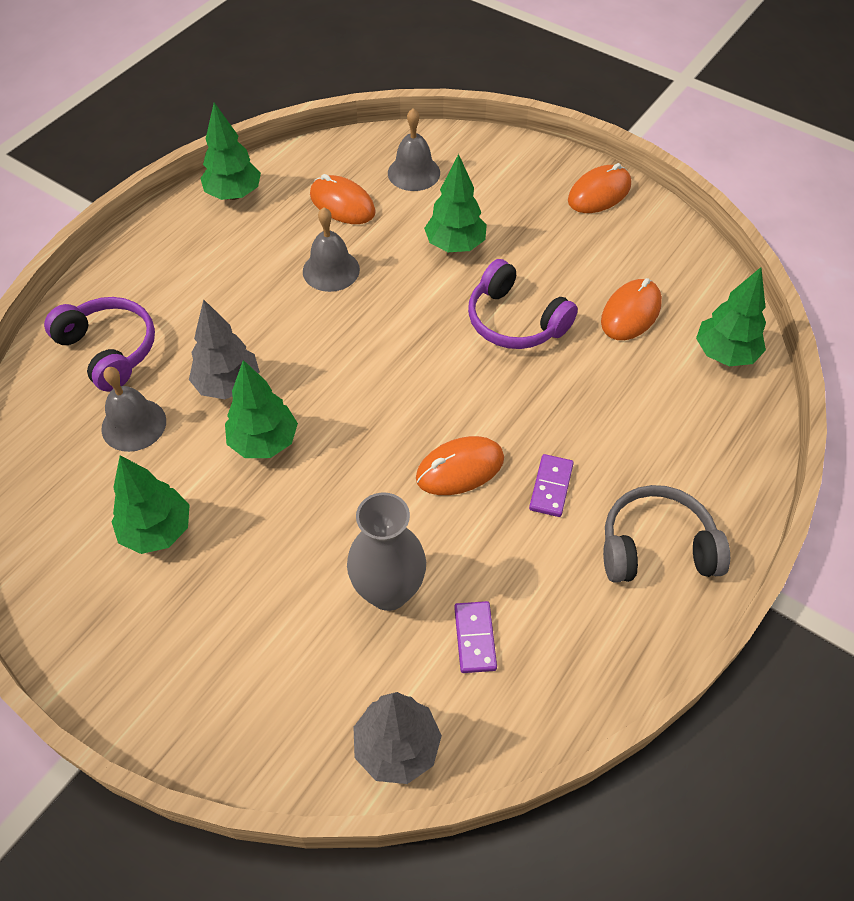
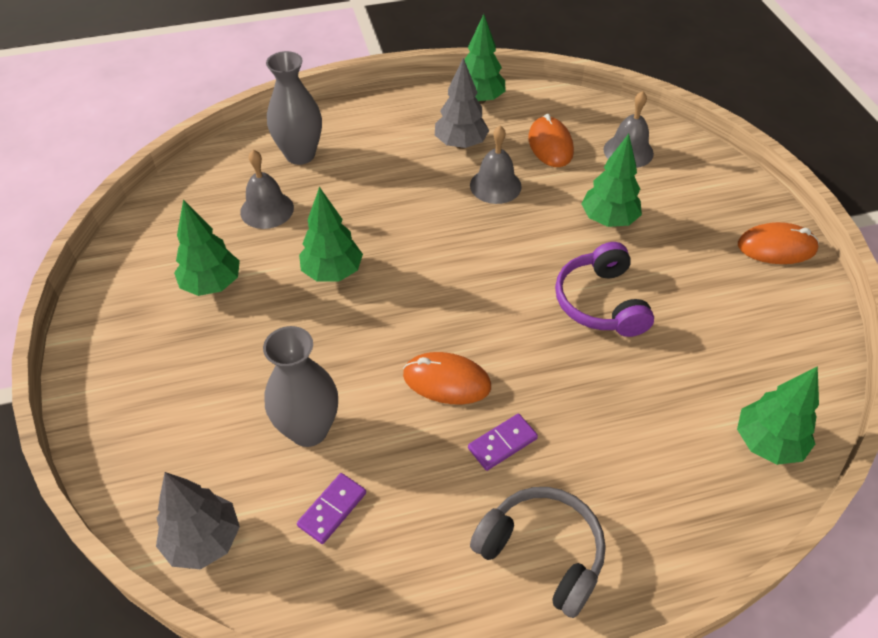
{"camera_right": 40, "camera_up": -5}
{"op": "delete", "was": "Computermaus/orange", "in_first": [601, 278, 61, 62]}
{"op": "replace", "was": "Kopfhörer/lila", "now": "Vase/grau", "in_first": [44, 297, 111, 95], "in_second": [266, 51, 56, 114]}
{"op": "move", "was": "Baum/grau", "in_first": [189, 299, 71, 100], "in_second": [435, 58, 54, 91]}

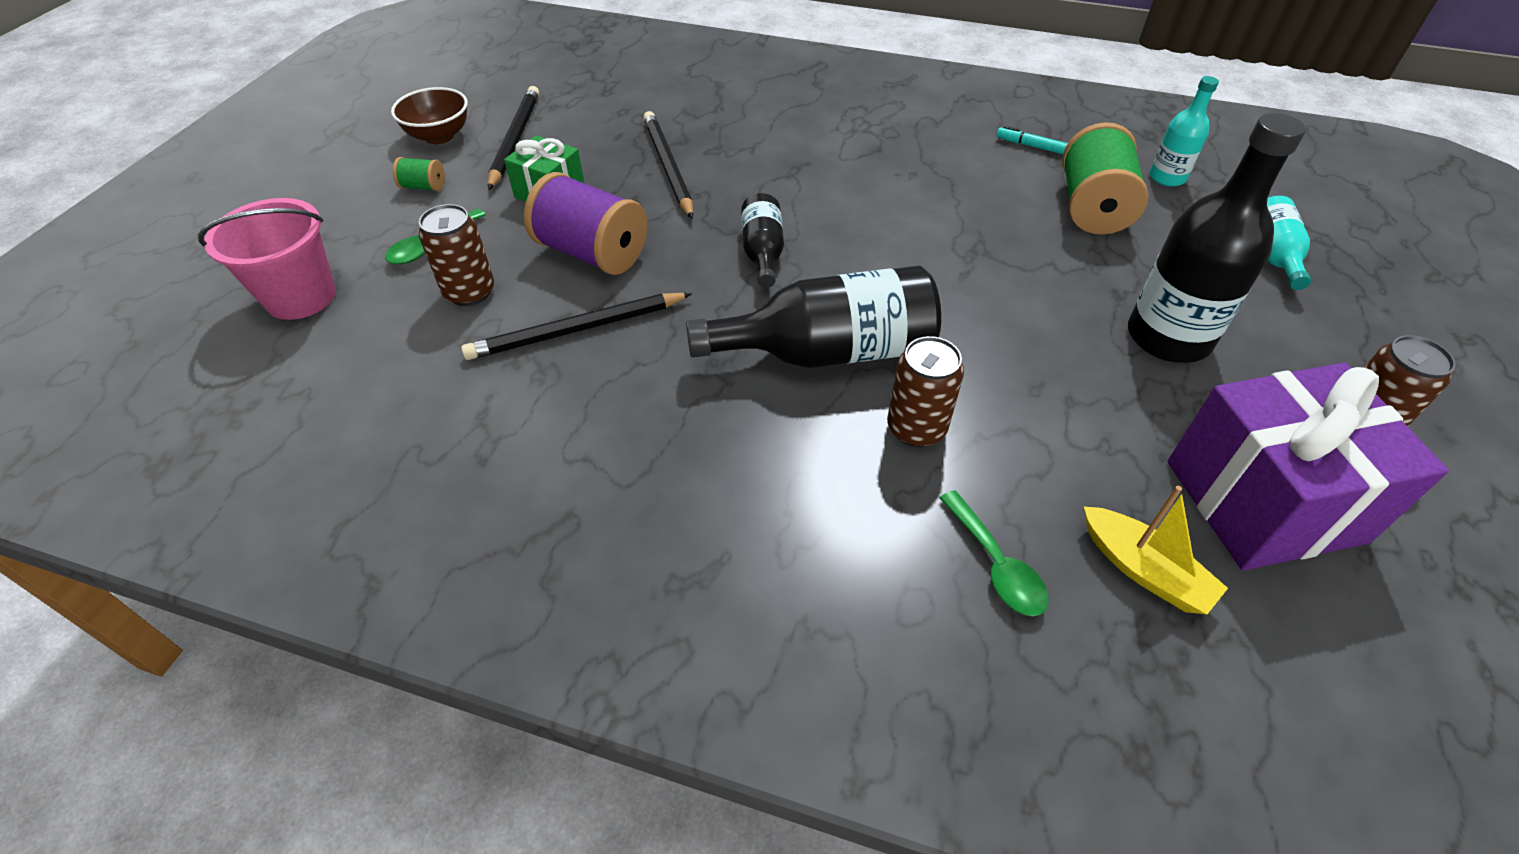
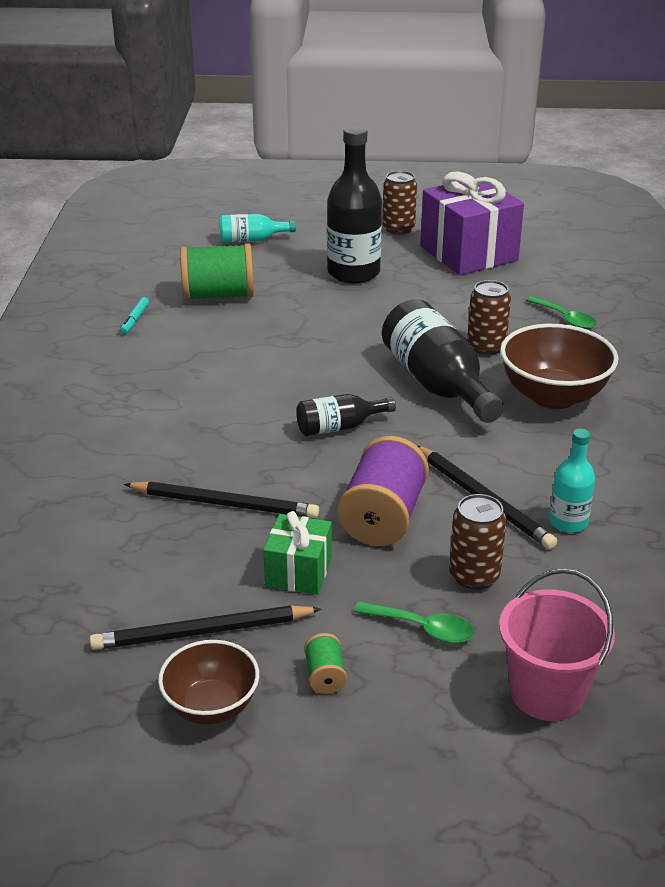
{"camera_right": -105, "camera_up": -15}
{"op": "move", "was": "Flasche/türkis", "in_first": [1149, 76, 70, 111], "in_second": [549, 428, 46, 105]}
{"op": "rotate", "was": "Bleistift/schwarz", "in_first": [643, 111, 50, 108], "in_second": [124, 481, 195, 37], "clockwise": -135}
{"op": "delete", "was": "Boot/gelb", "in_first": [1084, 486, 144, 128]}
{"op": "rotate", "was": "Löffel/grün", "in_first": [939, 490, 110, 126], "in_second": [526, 296, 71, 33], "clockwise": 90}
{"op": "insert", "now": "Schüssel/braun", "in_second": [500, 324, 119, 85]}

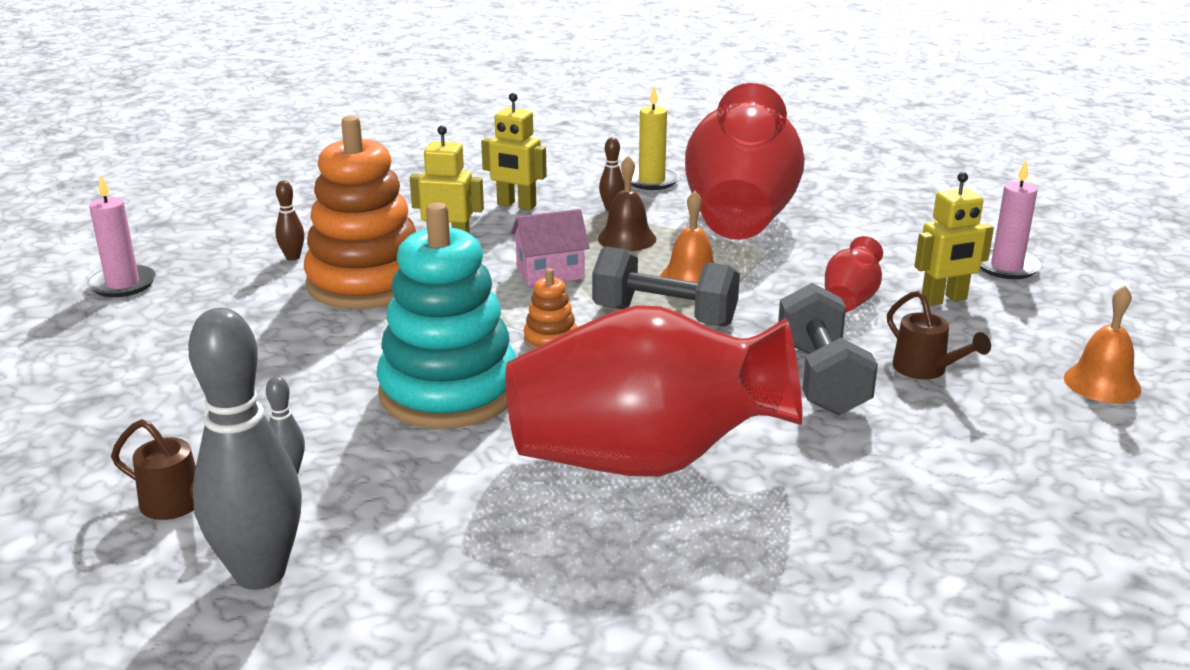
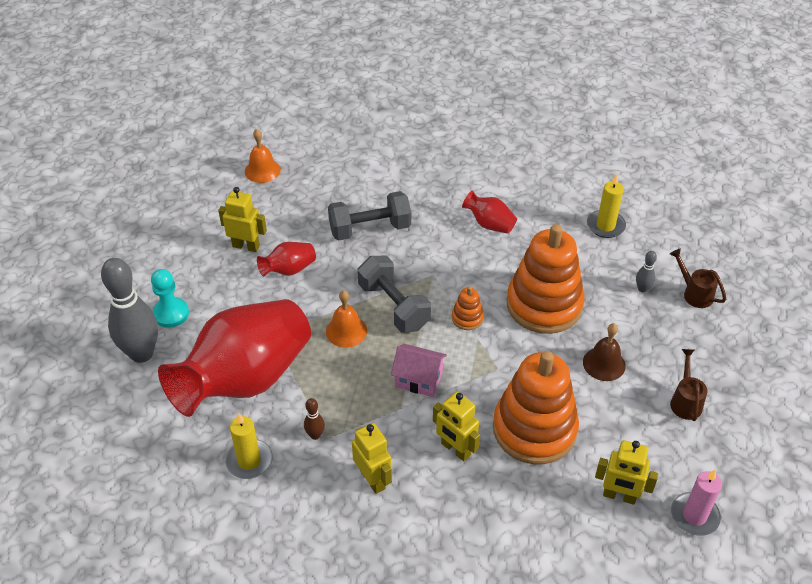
{"camera_right": -145, "camera_up": 20}
{"op": "move", "was": "Glocke/braun", "in_first": [598, 156, 59, 95], "in_second": [583, 323, 43, 58]}
{"op": "delete", "was": "Kerze/rosa", "in_first": [980, 160, 61, 119]}
{"op": "delete", "was": "Bowlingkegel/braun", "in_first": [275, 181, 29, 80]}
{"op": "recolor", "was": "Stapelspielzeug/türkis", "now": "Stapelspielzeug/orange", "in_first": [377, 202, 139, 227], "in_second": [507, 224, 78, 110]}
{"op": "rotate", "was": "Hantel/grau", "in_first": [778, 283, 100, 132], "in_second": [328, 191, 83, 50], "clockwise": 45}
{"op": "move", "was": "Gießkanne/braun", "in_first": [887, 290, 104, 89], "in_second": [670, 349, 37, 72]}
{"op": "resize", "was": "Vase/rot", "in_first": [505, 305, 297, 172], "in_second": [462, 191, 55, 43], "ratio": 0.42}
{"op": "move", "was": "Bowlingkegel/grau", "in_first": [188, 308, 114, 282], "in_second": [101, 258, 57, 105]}
{"op": "insert", "now": "Kerze/gelb", "in_second": [587, 174, 39, 64]}
{"op": "insert", "now": "Bauer/türkis", "in_second": [151, 269, 38, 59]}
{"op": "insert", "now": "Roboter/gelb", "in_second": [595, 440, 63, 65]}

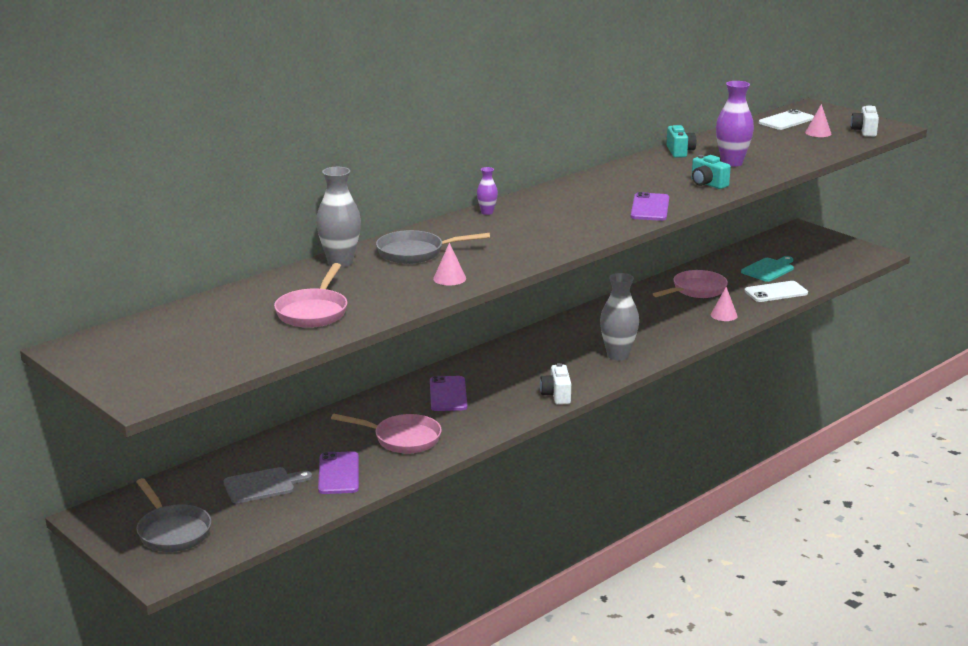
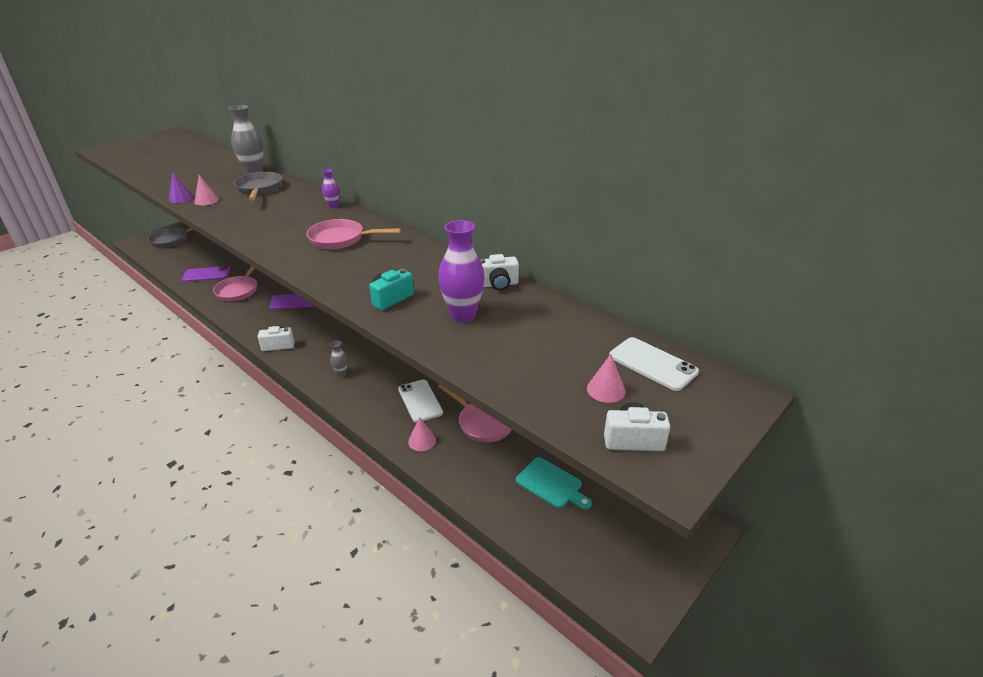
{"camera_right": 85, "camera_up": 10}
{"op": "recolor", "was": "Kamera/türkis", "now": "Kamera/weiß", "in_first": [667, 125, 29, 33], "in_second": [480, 254, 39, 37]}
{"op": "delete", "was": "Handy/lila", "in_first": [631, 192, 38, 29]}
{"op": "move", "was": "Pfanne/rosa", "in_first": [274, 263, 73, 65], "in_second": [306, 219, 95, 30]}
{"op": "resize", "was": "Vase/grau", "in_first": [600, 273, 39, 87], "in_second": [330, 340, 18, 37], "ratio": 0.52}
{"op": "move", "was": "Handy/weiß", "in_first": [745, 281, 63, 21], "in_second": [398, 380, 45, 43]}
{"op": "delete", "was": "Schneidebrett/grau", "in_first": [223, 467, 89, 36]}
{"op": "insert", "now": "Kegel/lila", "in_second": [169, 172, 24, 31]}

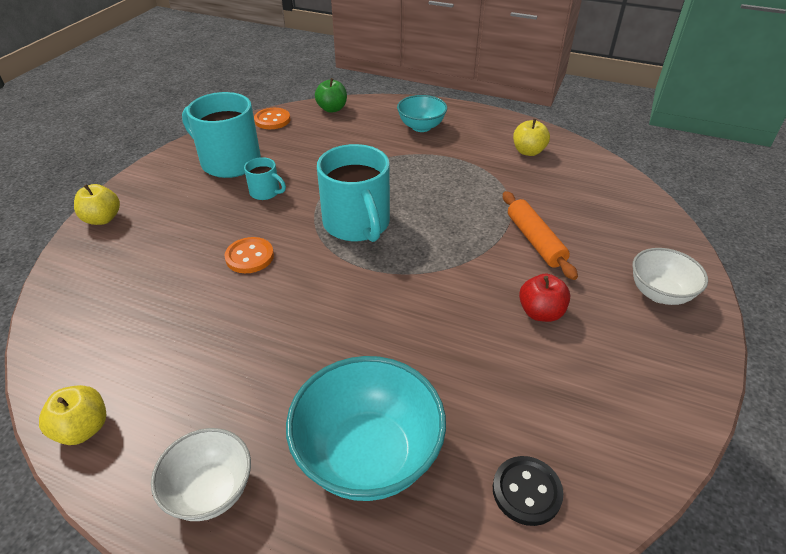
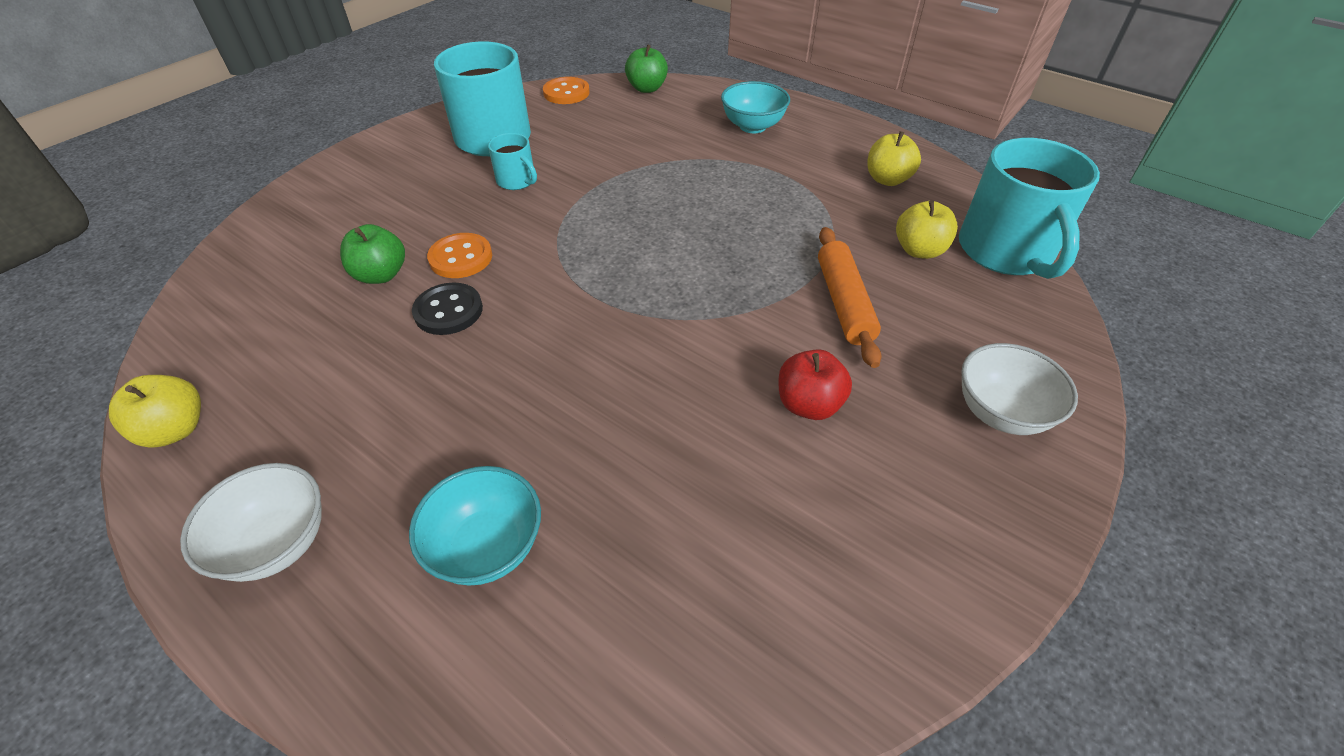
{"camera_right": 15, "camera_up": 5}
{"op": "move", "was": "Tasse/türkis", "in_first": [317, 144, 73, 98], "in_second": [959, 138, 141, 141]}
{"op": "move", "was": "Apfel/gelb", "in_first": [74, 184, 46, 41], "in_second": [896, 200, 62, 59]}
{"op": "resize", "was": "Schüssel/türkis", "in_first": [286, 356, 160, 145], "in_second": [409, 466, 132, 120], "ratio": 0.6}
{"op": "move", "was": "Knopf/schwarz", "in_first": [493, 456, 70, 70], "in_second": [412, 283, 71, 52]}
{"op": "insert", "now": "Apfel/grün", "in_second": [340, 224, 65, 60]}

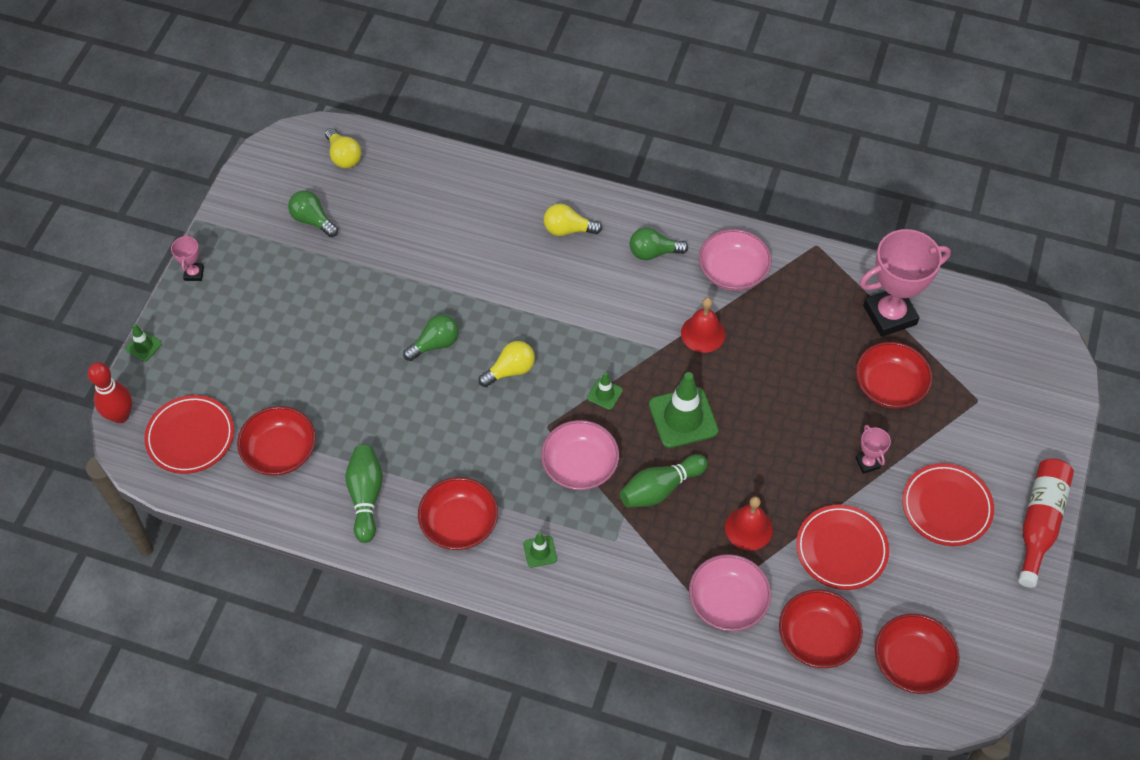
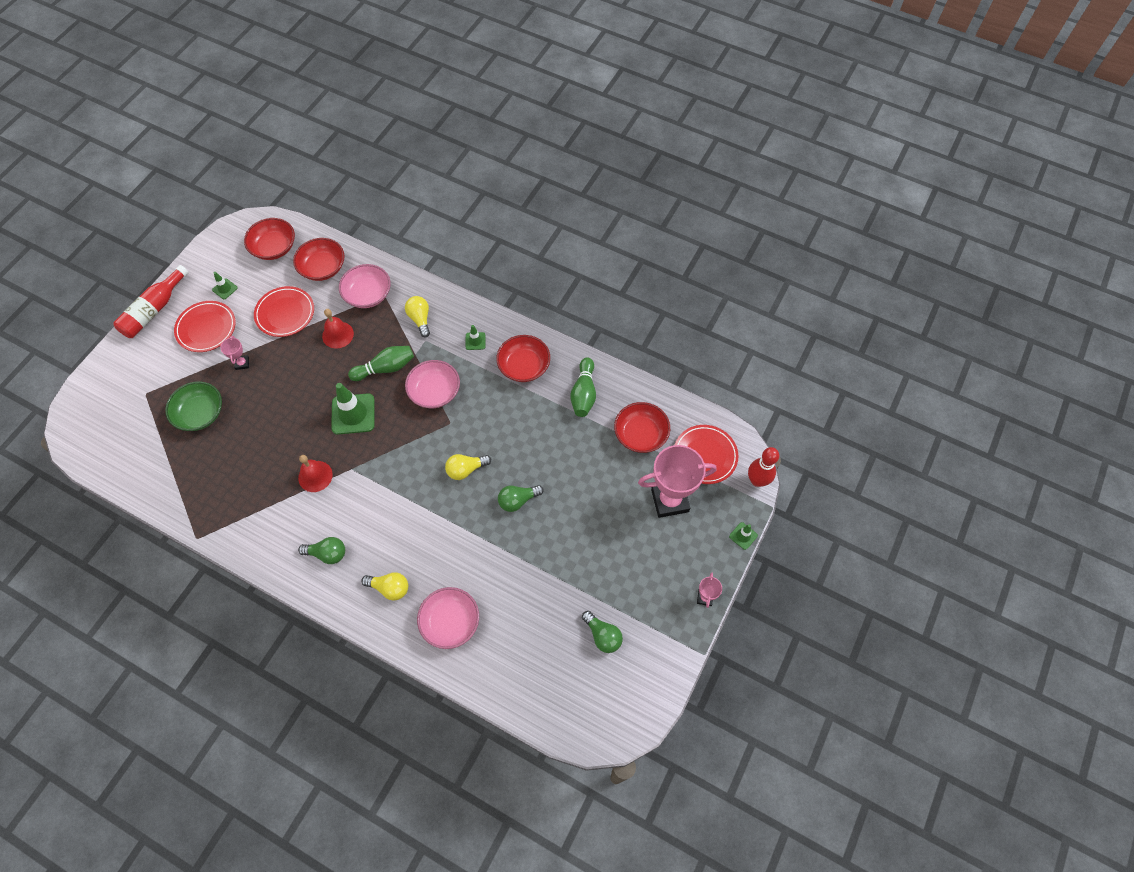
{"camera_right": -170, "camera_up": 5}
{"op": "move", "was": "Glühbirne/gelb", "in_first": [325, 128, 37, 40], "in_second": [405, 296, 25, 41]}
{"op": "move", "was": "Schüssel/rosa", "in_first": [699, 229, 73, 62], "in_second": [417, 587, 62, 62]}
{"op": "move", "was": "Pokal/rosa", "in_first": [860, 229, 91, 108], "in_second": [638, 445, 79, 73]}
{"op": "recolor", "was": "Schüssel/rot", "now": "Schüssel/grün", "in_first": [856, 342, 76, 66], "in_second": [165, 381, 57, 50]}
{"op": "move", "was": "Leitkegel/grün", "in_first": [587, 372, 36, 38], "in_second": [212, 272, 26, 27]}

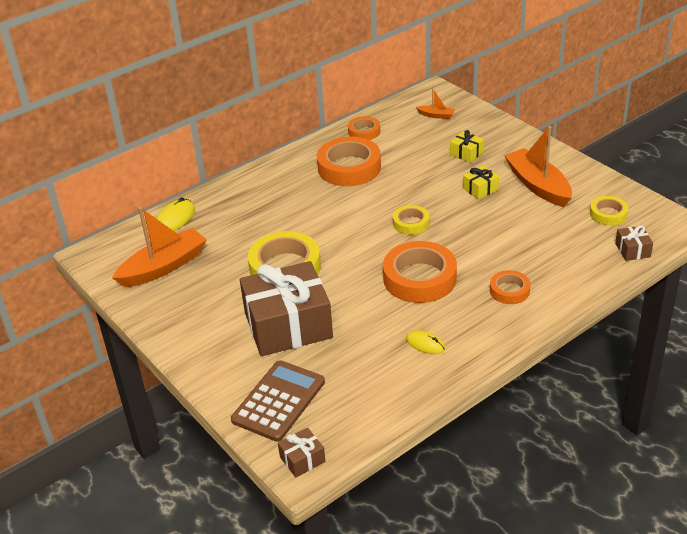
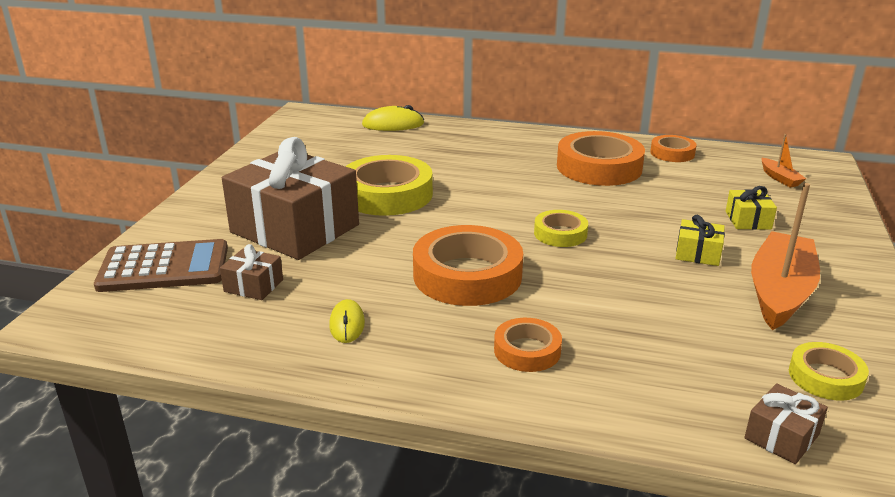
{"camera_right": 50, "camera_up": -10}
{"op": "delete", "was": "Boot/orange", "in_first": [112, 207, 95, 80]}
{"op": "move", "was": "Geschenk/braun", "in_first": [278, 428, 47, 50], "in_second": [220, 244, 63, 56]}

